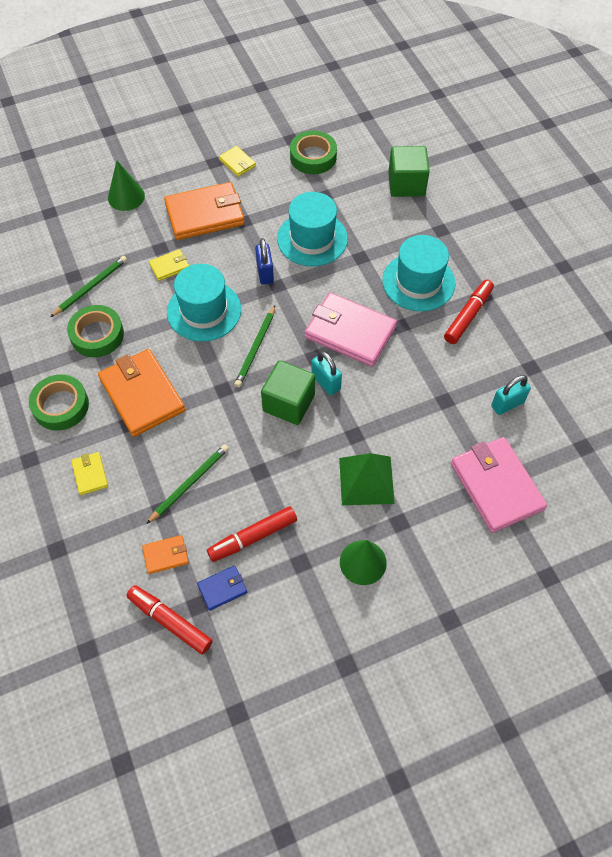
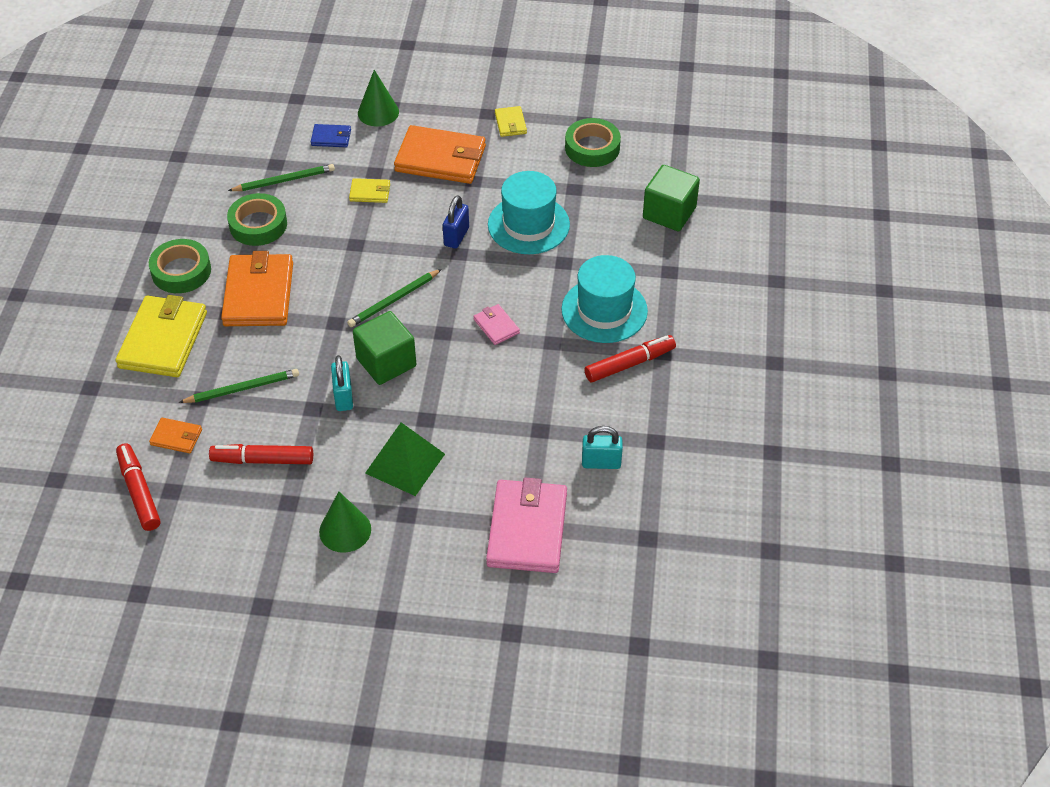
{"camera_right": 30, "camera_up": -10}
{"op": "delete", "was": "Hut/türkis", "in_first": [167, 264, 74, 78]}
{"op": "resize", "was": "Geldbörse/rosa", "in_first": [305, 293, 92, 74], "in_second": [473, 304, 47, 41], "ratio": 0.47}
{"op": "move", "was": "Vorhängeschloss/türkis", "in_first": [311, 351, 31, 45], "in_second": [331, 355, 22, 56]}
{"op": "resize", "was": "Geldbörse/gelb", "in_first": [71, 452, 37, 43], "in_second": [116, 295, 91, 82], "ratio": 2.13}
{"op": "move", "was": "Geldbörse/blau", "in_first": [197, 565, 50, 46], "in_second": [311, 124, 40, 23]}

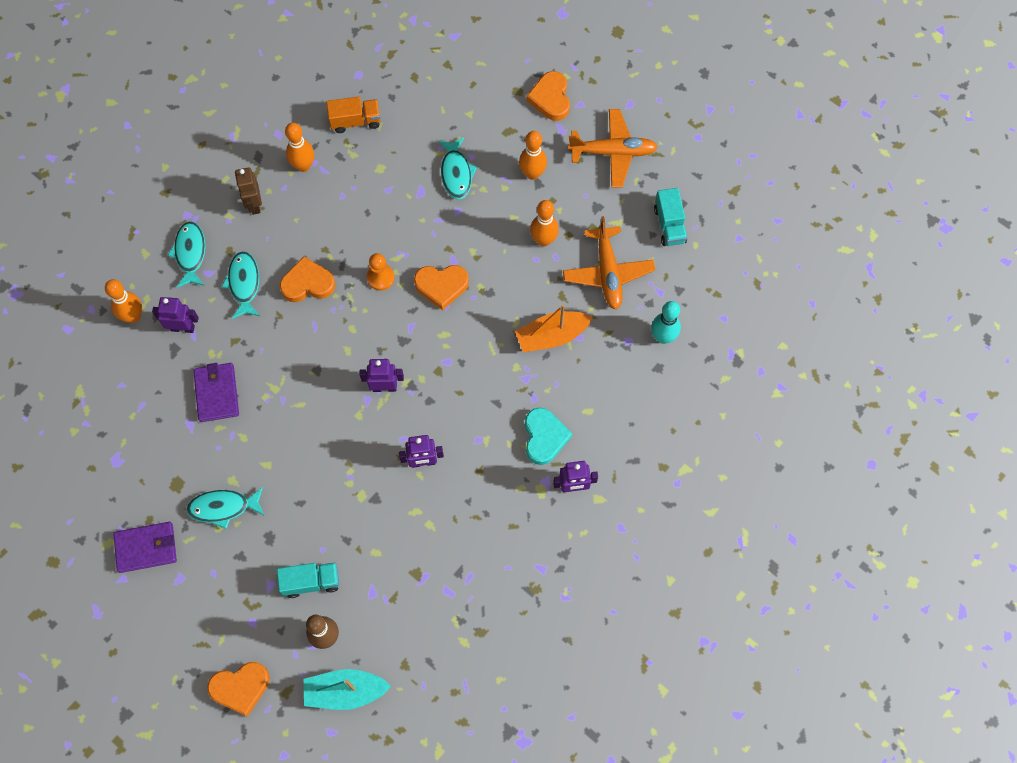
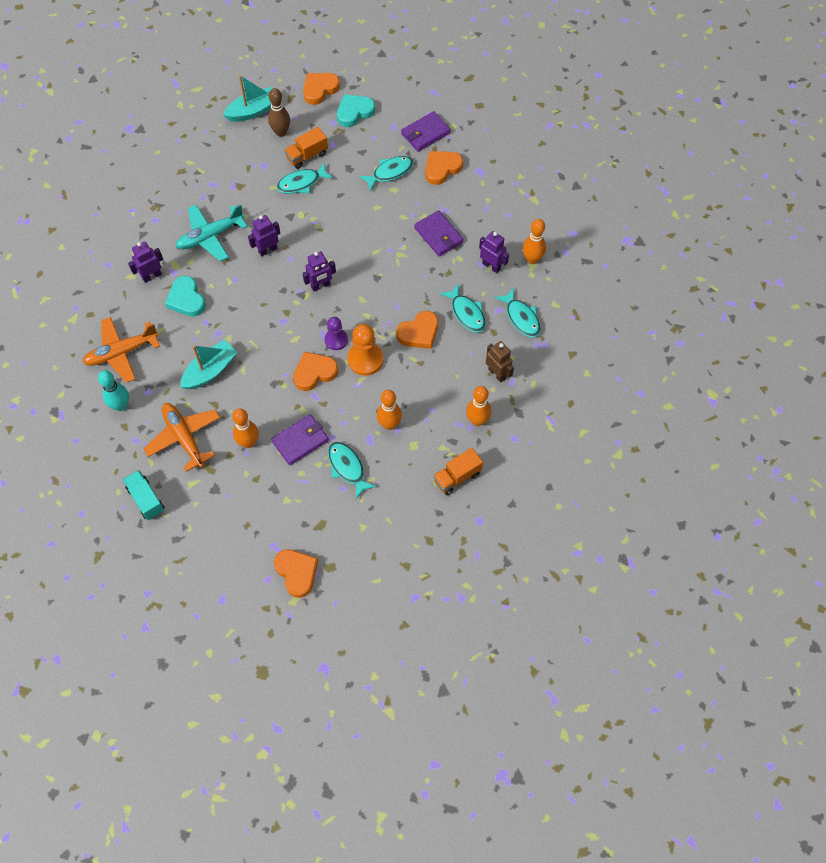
{"camera_right": 155, "camera_up": -5}
{"op": "move", "was": "Flugzeug/orange", "in_first": [568, 109, 90, 79], "in_second": [82, 317, 78, 66]}
{"op": "move", "was": "Bowlingkegel/orange", "in_first": [519, 131, 28, 49], "in_second": [377, 390, 25, 40]}
{"op": "resize", "was": "Bauer/orange", "in_first": [367, 253, 28, 37], "in_second": [347, 324, 36, 52], "ratio": 1.53}
{"op": "rotate", "was": "Roboter/lila", "in_first": [152, 297, 47, 36], "in_second": [479, 231, 30, 42], "clockwise": -120}
{"op": "recolor", "was": "Boot/orange", "now": "Boot/türkis", "in_first": [515, 304, 78, 48], "in_second": [180, 340, 57, 49]}
{"op": "recolor", "was": "Lastwagen/türkis", "now": "Lastwagen/orange", "in_first": [277, 562, 62, 36], "in_second": [284, 127, 44, 42]}
{"op": "insert", "now": "Herz/türkis", "in_second": [337, 94, 38, 33]}
{"op": "insert", "now": "Herz/orange", "in_second": [425, 151, 38, 34]}
{"op": "insert", "now": "Fisch/türkis", "in_second": [277, 162, 56, 32]}
{"op": "insert", "now": "Flugzeug/türkis", "in_second": [176, 204, 71, 58]}
{"op": "insert", "now": "Bauer/lila", "in_second": [325, 317, 23, 33]}
{"op": "insert", "now": "Geldbörse/lila", "in_second": [271, 414, 58, 51]}

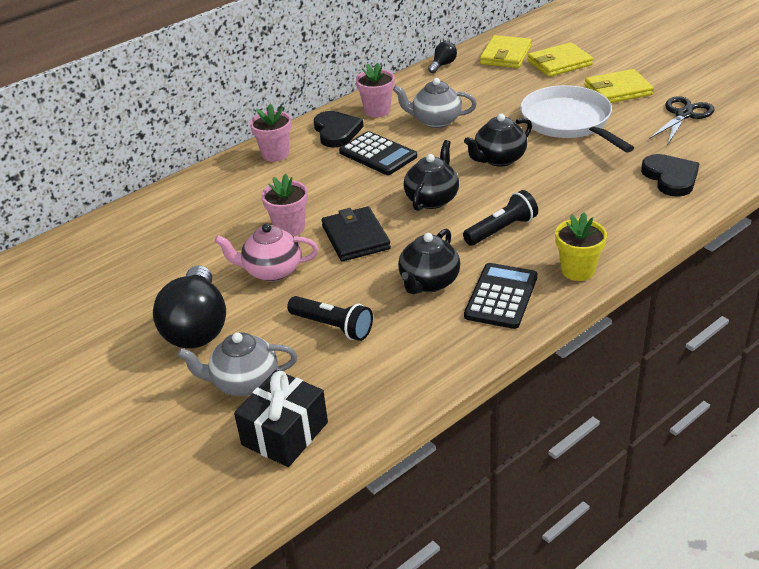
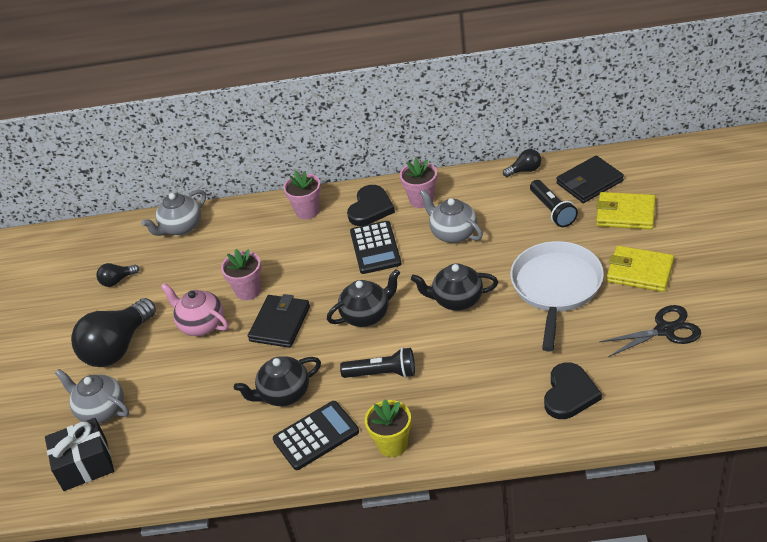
{"camera_right": 40, "camera_up": 5}
{"op": "recolor", "was": "Geldbörse/gelb", "now": "Geldbörse/schwarz", "in_first": [480, 35, 51, 33], "in_second": [556, 155, 68, 48]}
{"op": "move", "was": "Taschenlampe/schwarz", "in_first": [287, 296, 86, 45], "in_second": [530, 180, 48, 47]}
{"op": "insert", "now": "Teekanne/grau", "in_second": [141, 190, 65, 46]}
{"op": "insert", "now": "Glühbirne/schwarz", "in_second": [96, 263, 44, 24]}

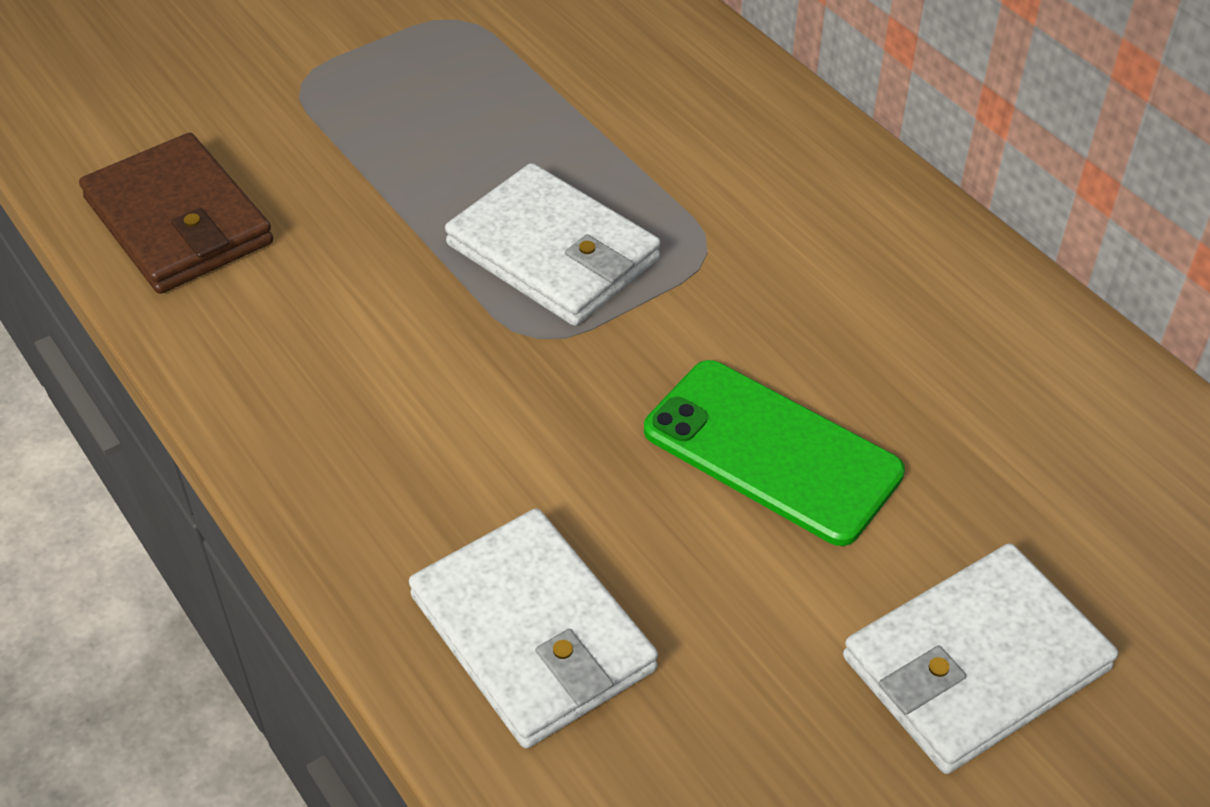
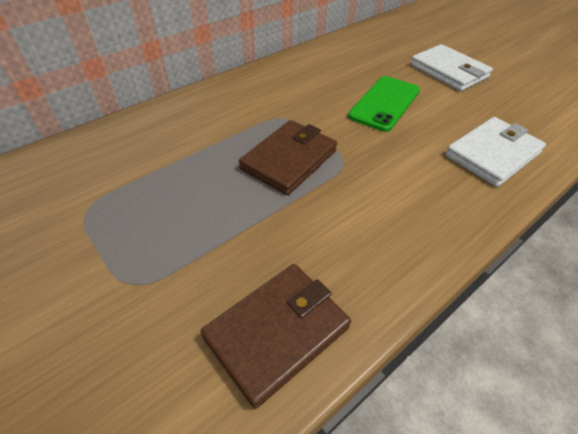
{"camera_right": -95, "camera_up": 0}
{"op": "recolor", "was": "Geldbörse/weiß", "now": "Geldbörse/braun", "in_first": [445, 163, 216, 163], "in_second": [239, 120, 98, 75]}

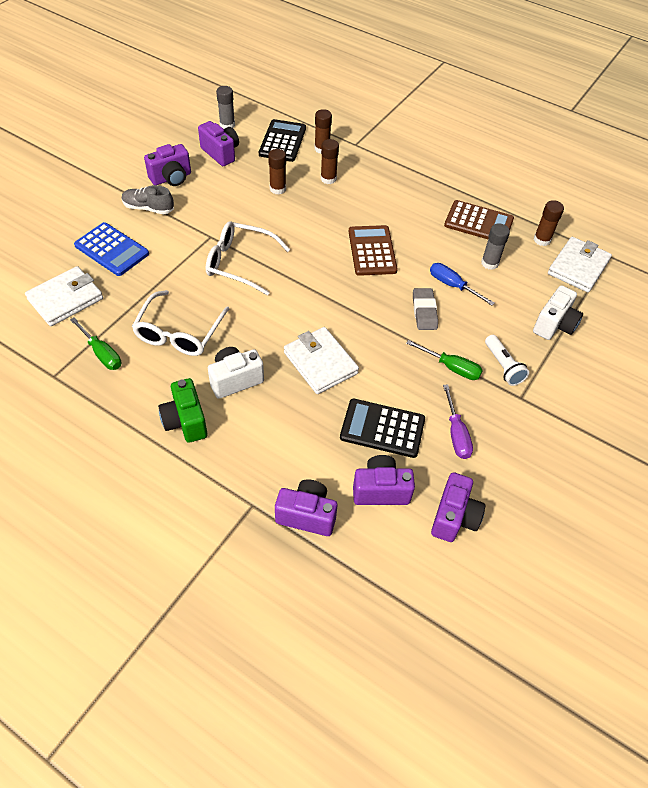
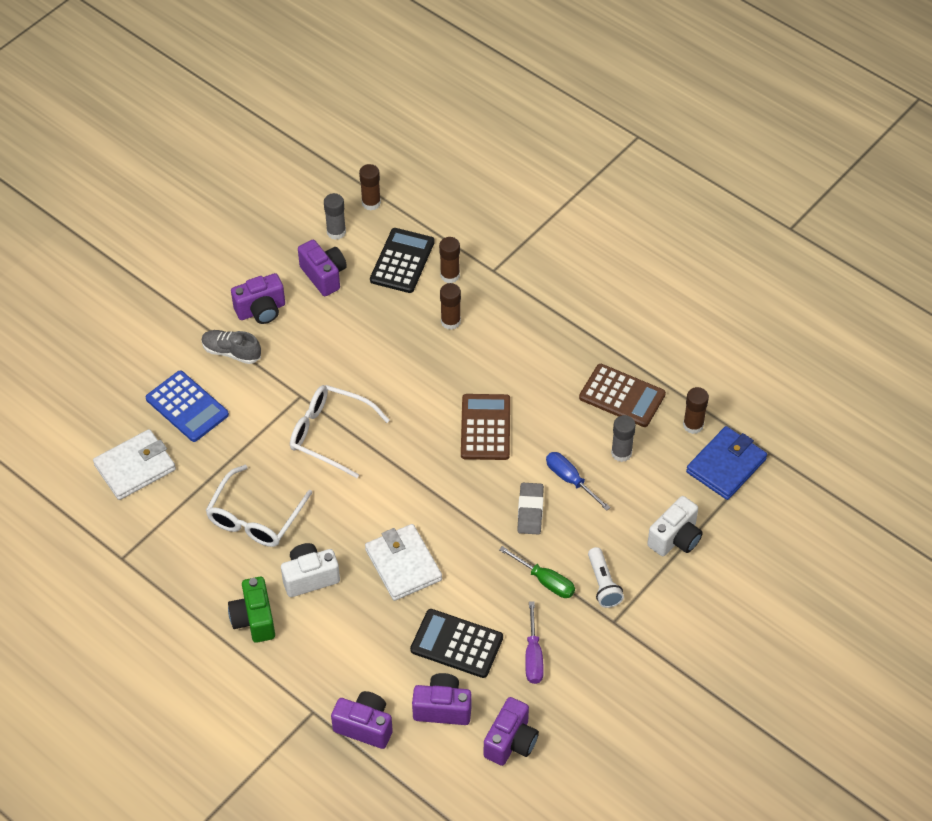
{"camera_right": 10, "camera_up": 0}
{"op": "move", "was": "Klebestift/braun", "in_first": [268, 149, 18, 46], "in_second": [359, 164, 22, 46]}
{"op": "recolor", "was": "Geldbörse/weiß", "now": "Geldbörse/blau", "in_first": [548, 237, 64, 55], "in_second": [686, 426, 81, 74]}
{"op": "delete", "was": "Schraubenzieher/grün", "in_first": [70, 317, 51, 53]}

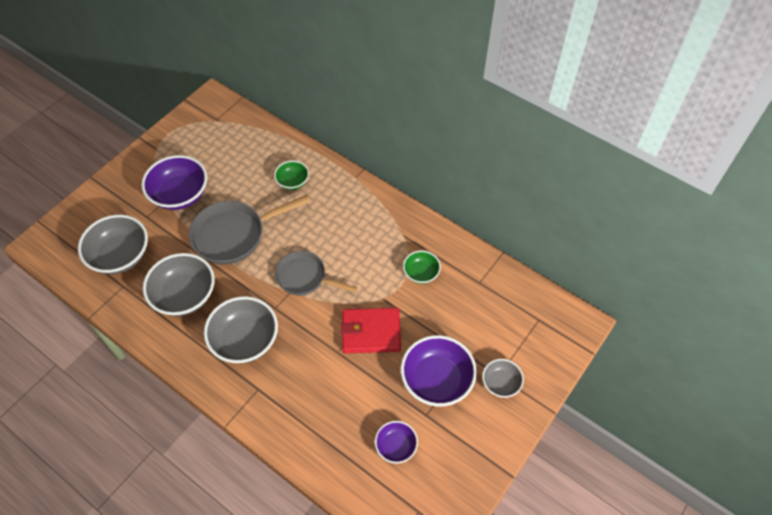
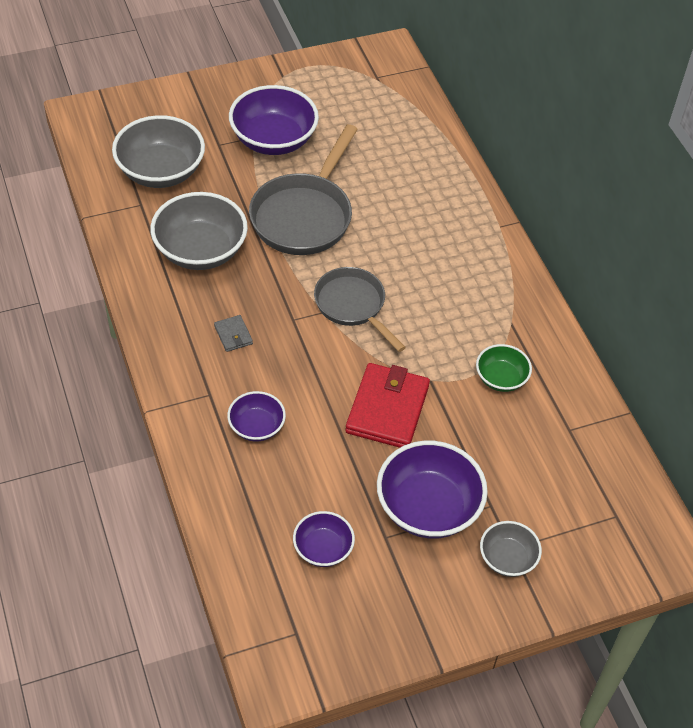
{"camera_right": 30, "camera_up": -5}
{"op": "delete", "was": "Schüssel/grün", "in_first": [274, 160, 35, 30]}
{"op": "rotate", "was": "Pfanne/grau", "in_first": [189, 195, 122, 70], "in_second": [249, 124, 109, 131], "clockwise": -75}
{"op": "replace", "was": "Schüssel/grau", "now": "Geldbörse/grau", "in_first": [204, 296, 74, 67], "in_second": [214, 315, 39, 37]}
{"op": "rotate", "was": "Geldbörse/rot", "in_first": [341, 308, 60, 45], "in_second": [345, 363, 85, 85], "clockwise": 75}
{"op": "insert", "now": "Schüssel/lila", "in_second": [227, 391, 59, 51]}

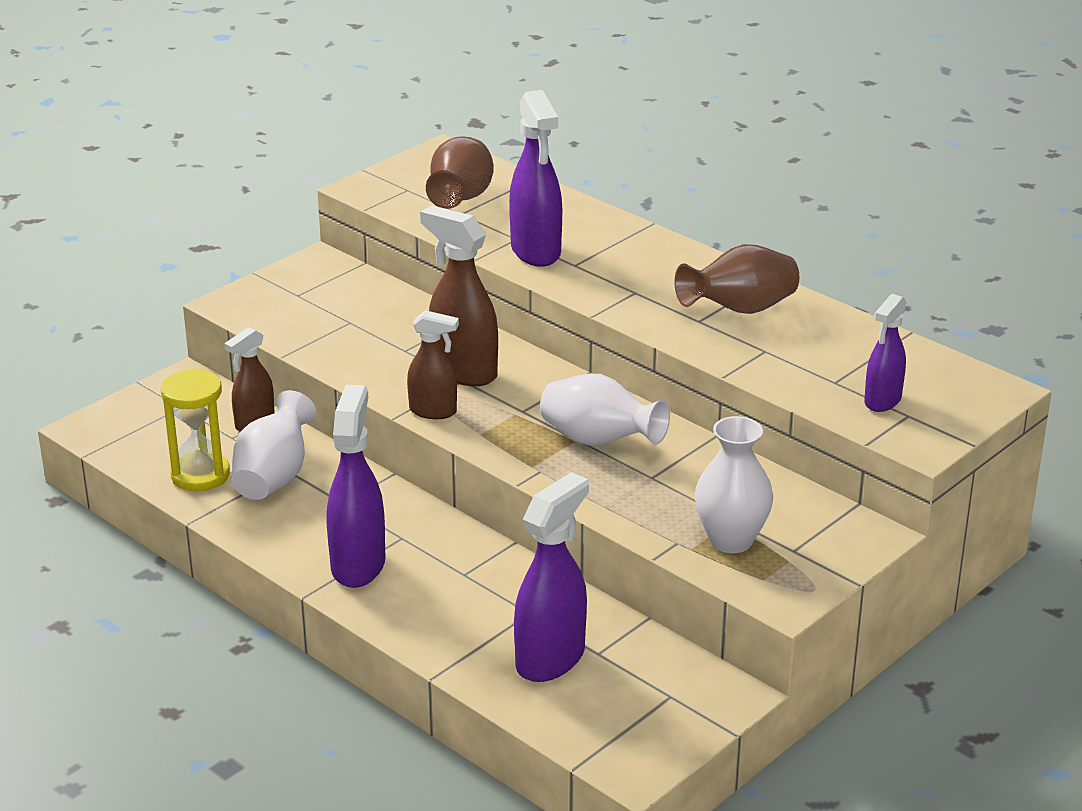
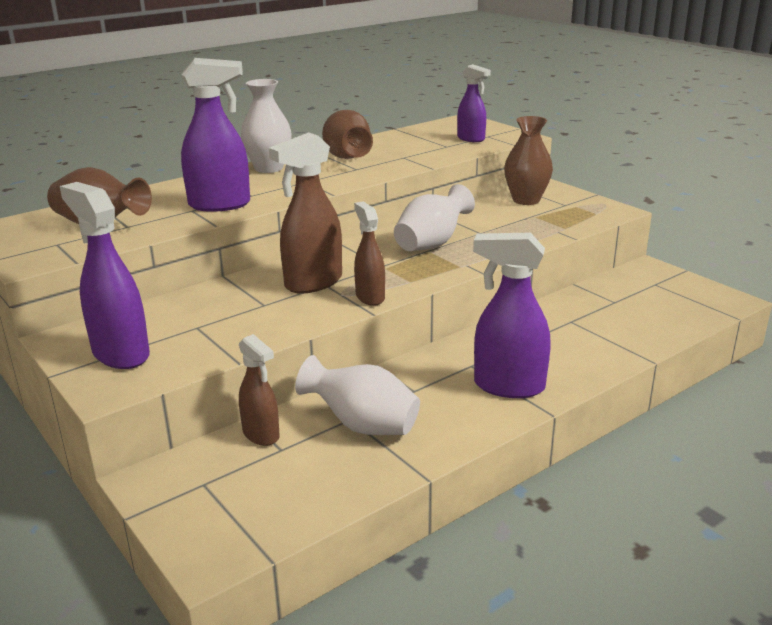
{"camera_right": -80, "camera_up": -5}
{"op": "rotate", "was": "Sprühflasche/braun", "in_first": [407, 310, 52, 109], "in_second": [354, 201, 31, 105], "clockwise": -45}
{"op": "delete", "was": "Sanduhr/gelb", "in_first": [161, 368, 69, 123]}
{"op": "move", "was": "Vase/weiß", "in_first": [695, 416, 78, 137], "in_second": [241, 79, 51, 94]}
{"op": "move", "was": "Sprühflasche/lila", "in_first": [514, 472, 75, 210], "in_second": [60, 182, 90, 187]}
{"op": "insert", "now": "Vase/braun", "in_second": [504, 116, 49, 89]}

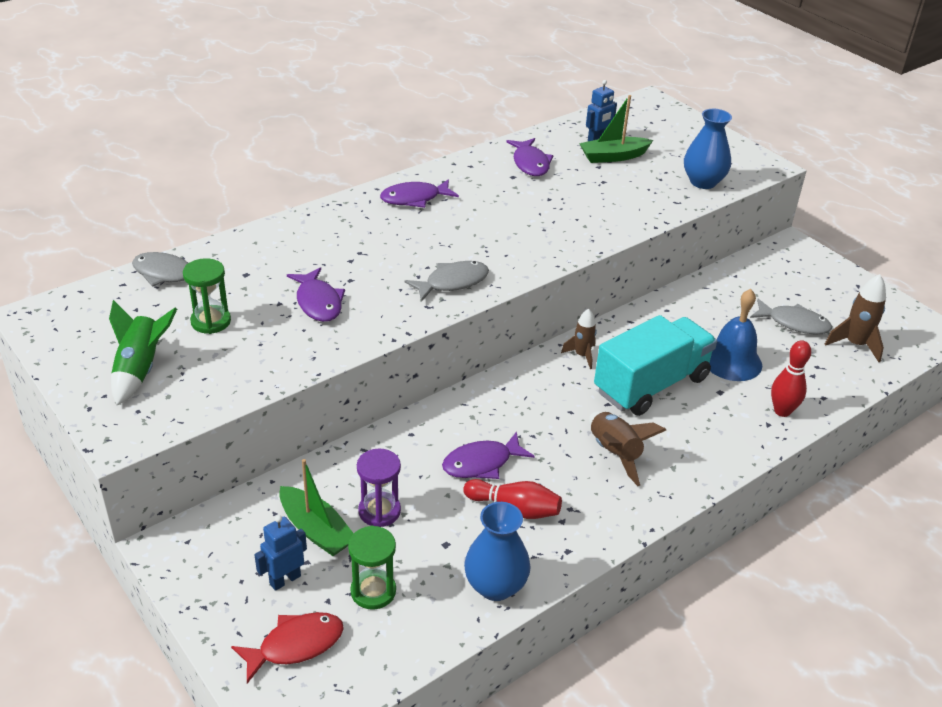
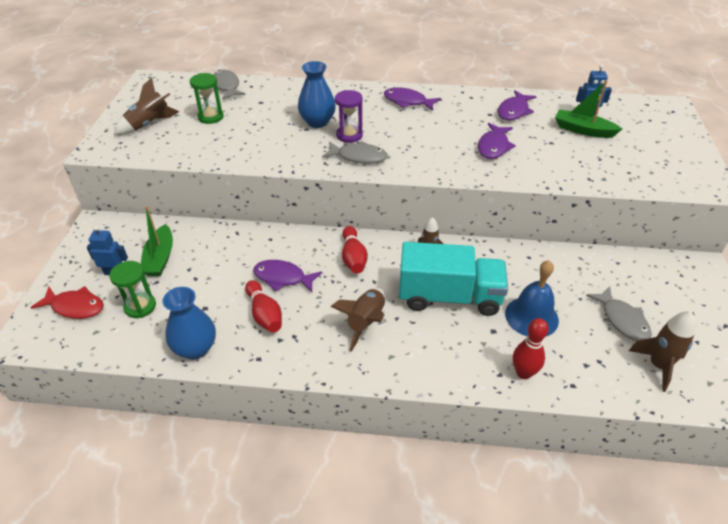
{"camera_right": 45, "camera_up": 5}
{"op": "move", "was": "Vase/blau", "in_first": [684, 109, 48, 80], "in_second": [298, 61, 38, 67]}
{"op": "move", "was": "Fisch/lila", "in_first": [287, 267, 58, 55], "in_second": [478, 123, 38, 36]}
{"op": "recolor", "was": "Rakete/grün", "now": "Rakete/braun", "in_first": [109, 300, 68, 105], "in_second": [114, 77, 65, 58]}
{"op": "move", "was": "Sanduhr/lila", "in_first": [357, 448, 44, 79], "in_second": [335, 90, 28, 53]}
{"op": "insert", "now": "Bowlingkegel/rot", "in_second": [342, 226, 26, 47]}

